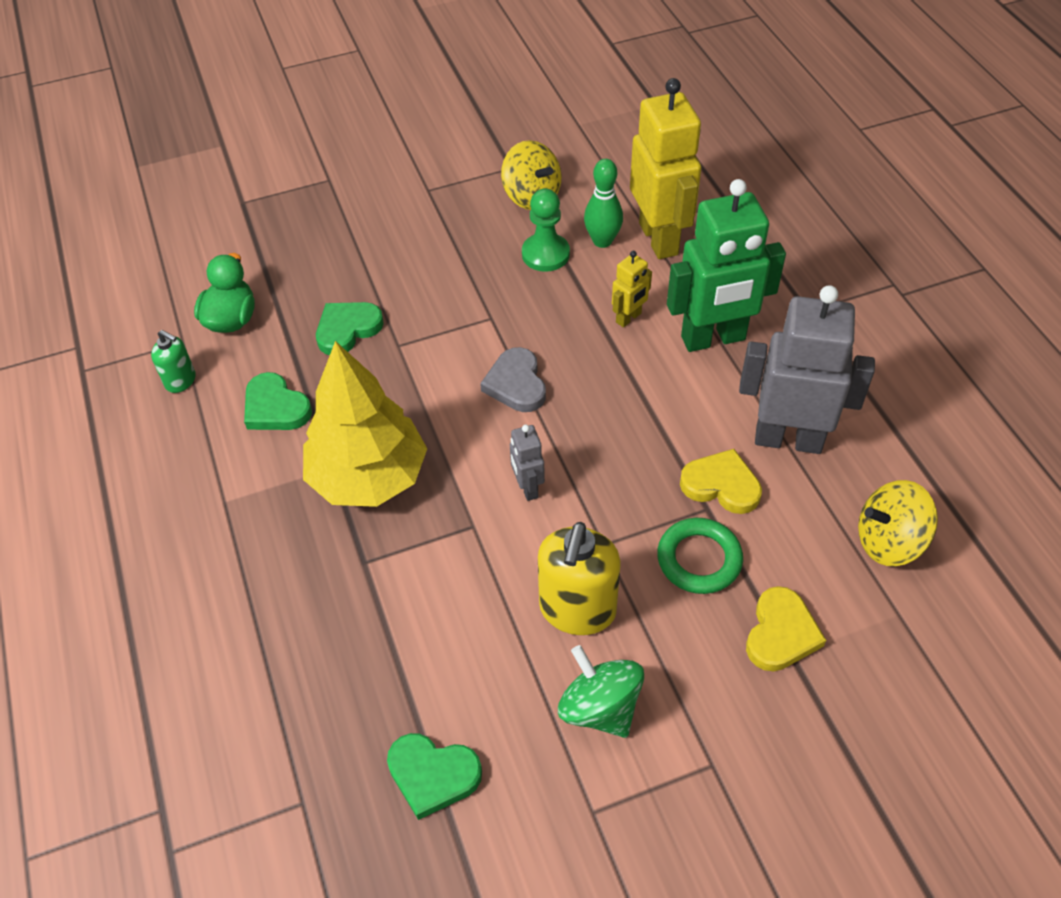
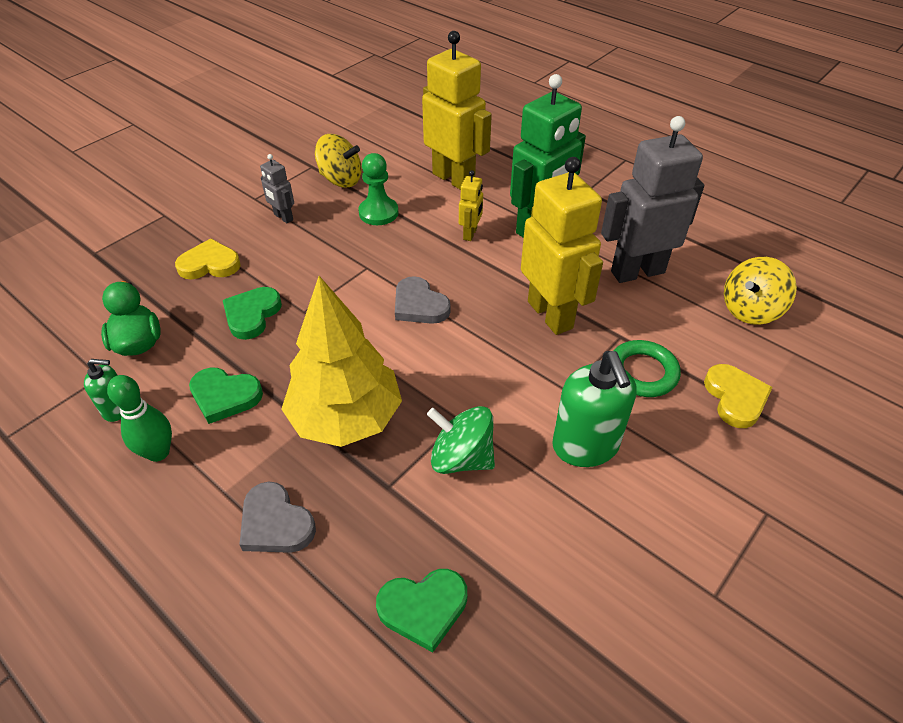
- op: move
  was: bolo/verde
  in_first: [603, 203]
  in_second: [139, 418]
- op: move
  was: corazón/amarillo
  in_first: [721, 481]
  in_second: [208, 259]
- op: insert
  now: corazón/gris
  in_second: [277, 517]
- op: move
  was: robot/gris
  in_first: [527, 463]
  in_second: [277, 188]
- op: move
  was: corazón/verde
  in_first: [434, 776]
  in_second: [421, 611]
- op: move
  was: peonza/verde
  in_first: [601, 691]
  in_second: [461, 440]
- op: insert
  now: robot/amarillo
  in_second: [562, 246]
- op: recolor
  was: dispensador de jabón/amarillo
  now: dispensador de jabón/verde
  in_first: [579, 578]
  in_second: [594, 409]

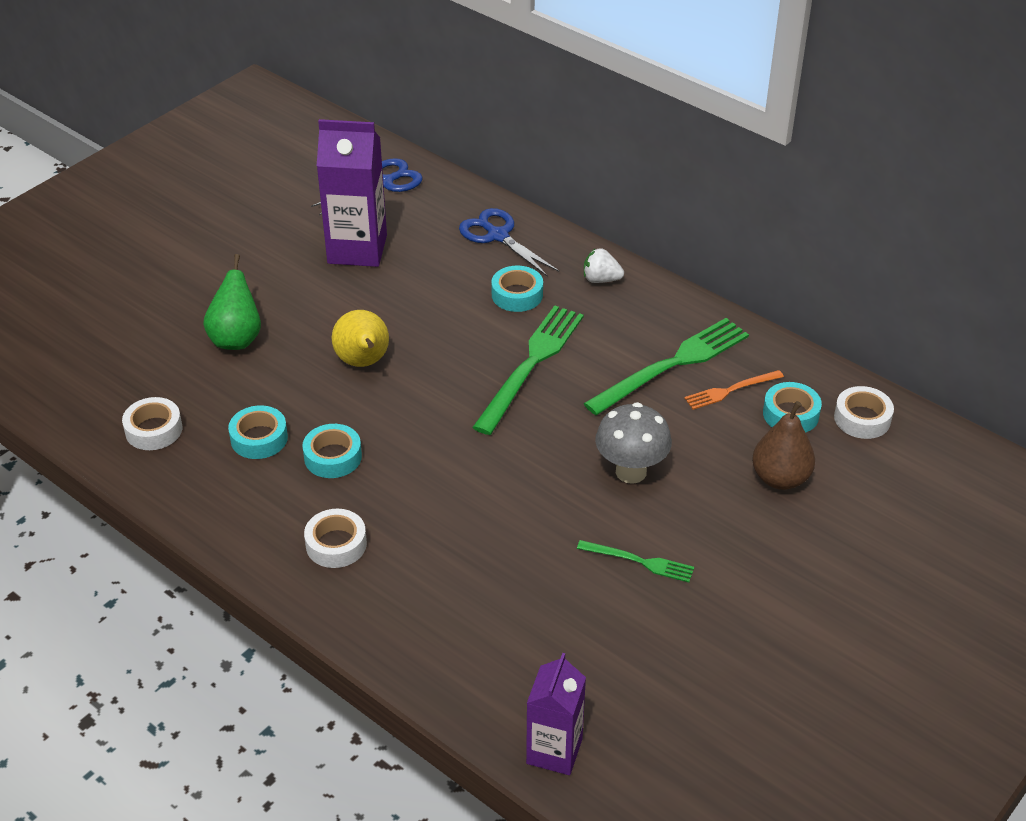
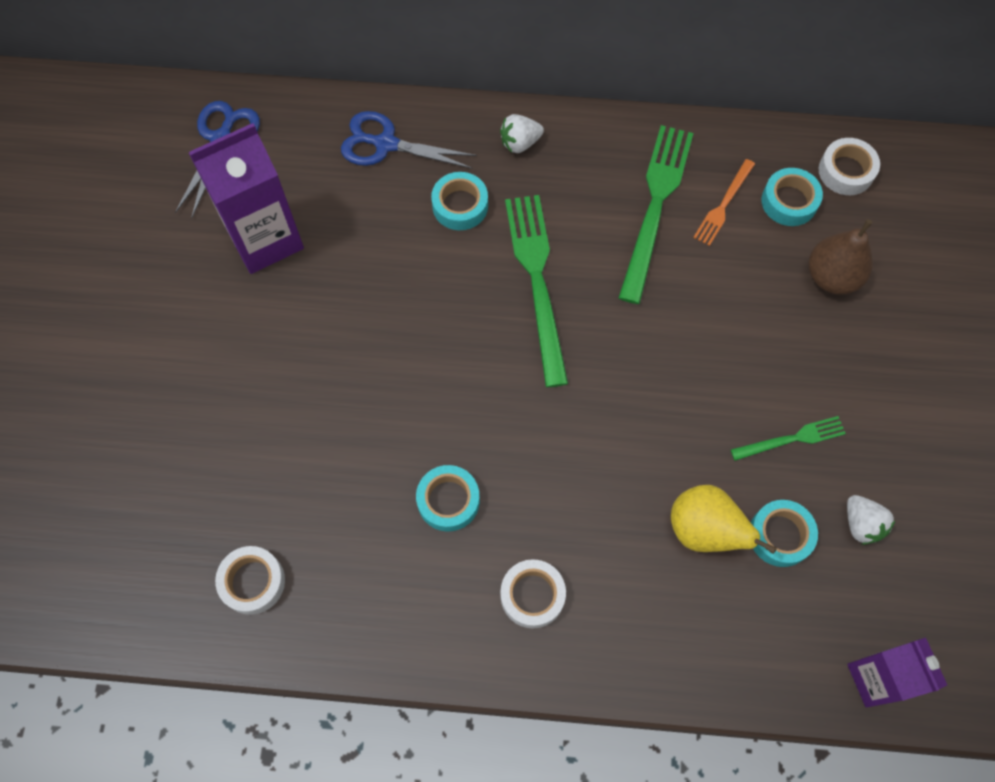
- op: move
  was: pera/amarillo
  in_first: [360, 338]
  in_second: [724, 519]
- op: move
  was: cinta adhesiva/turquesa
  in_first: [258, 432]
  in_second: [784, 533]
- op: insert
  now: fresa/blanco
  in_second: [871, 520]
- op: delete
  was: pera/verde
  in_first: [232, 302]
- op: delete
  was: seta/gris
  in_first: [633, 443]

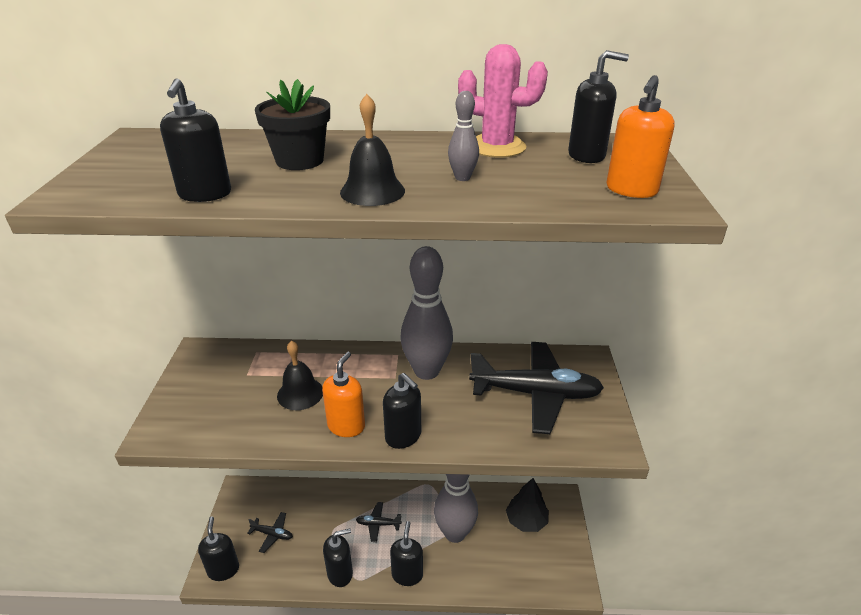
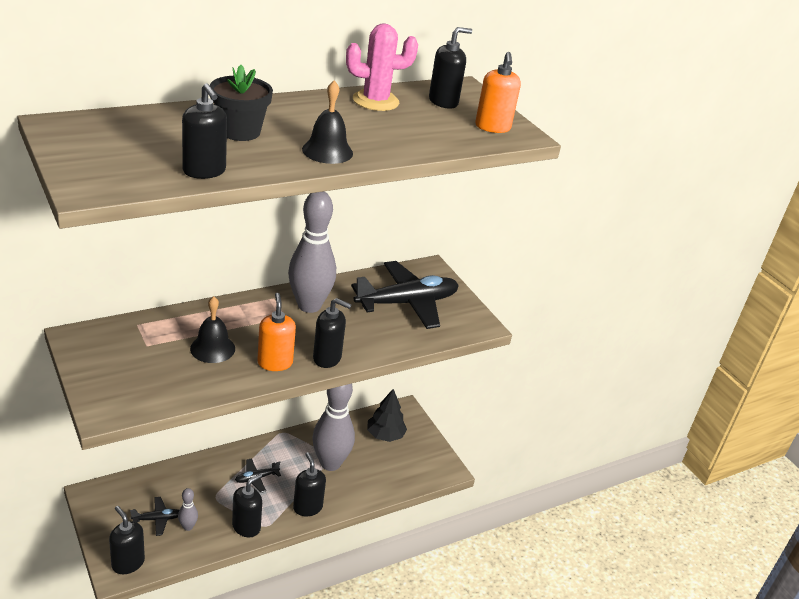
- op: move
  was: bolo/gris
  in_first: [463, 136]
  in_second: [188, 509]

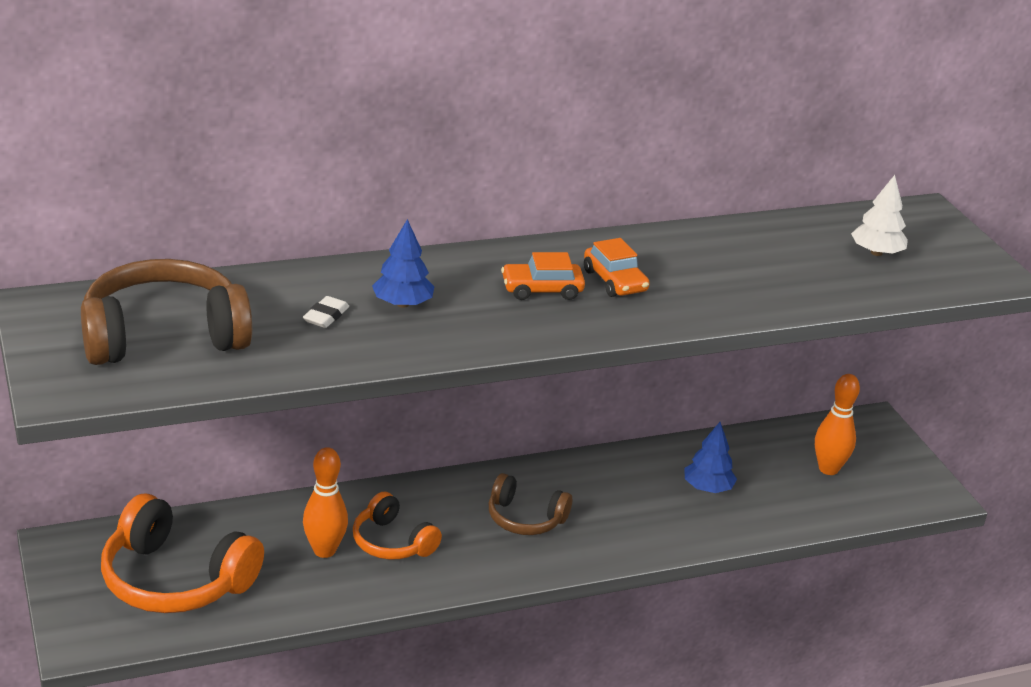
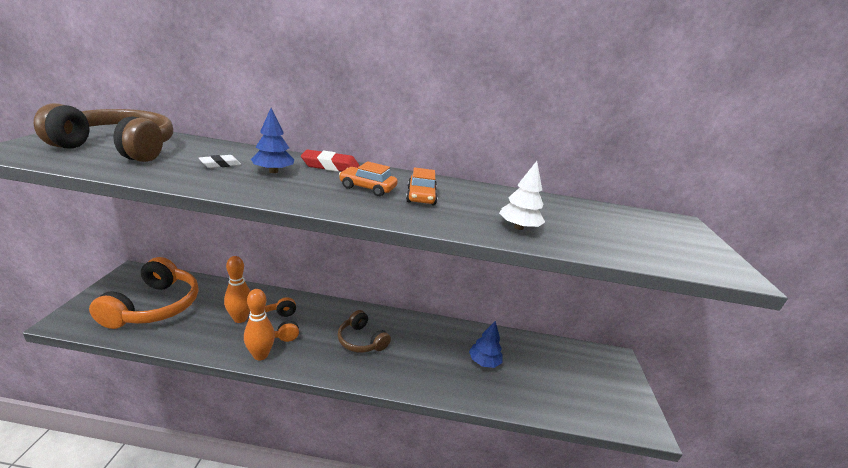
- op: rotate
  was: auriculares/naranja
  in_first: [182, 553]
  in_second: [144, 293]
  clockwise: -135
- op: move
  was: bolo/naranja
  in_first: [837, 424]
  in_second: [259, 324]
- op: insert
  now: goma de borrar/rojo
  in_second: [330, 161]
- op: move
  was: árbol/blanco
  in_first: [879, 215]
  in_second: [522, 195]

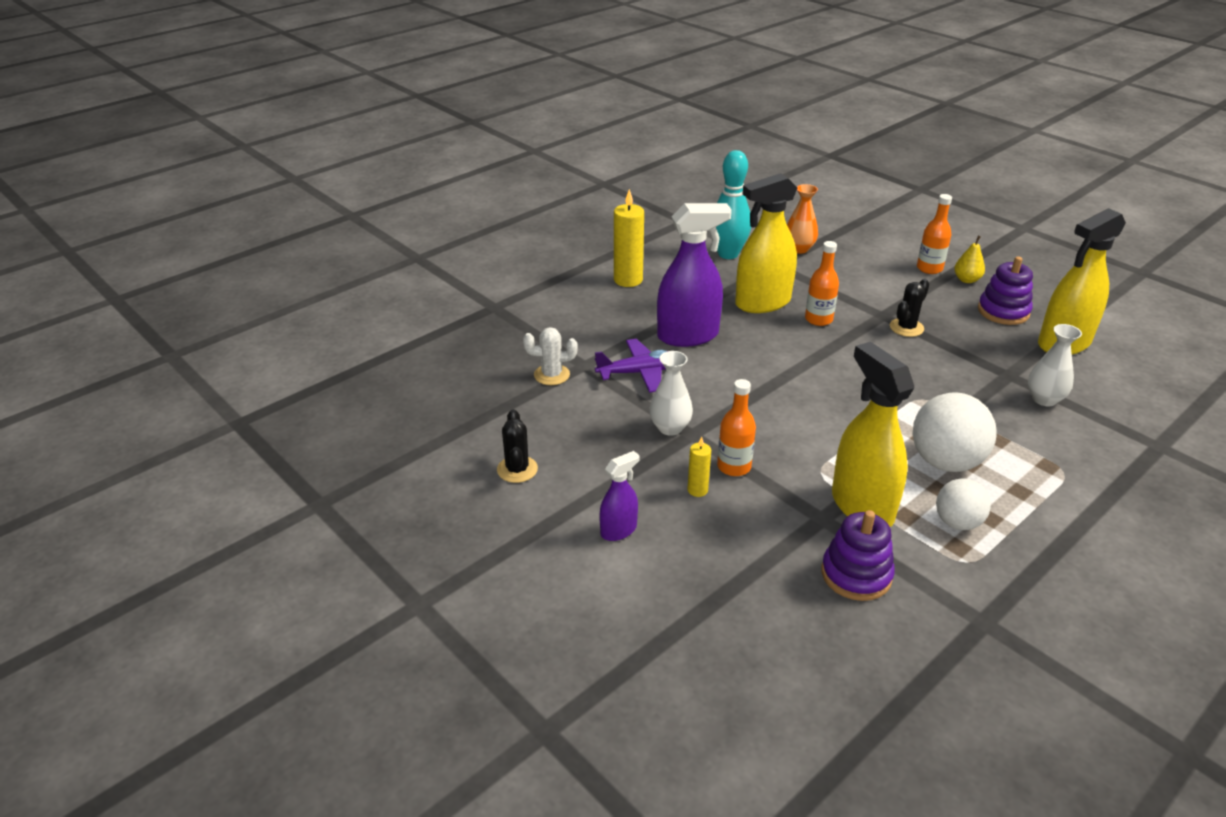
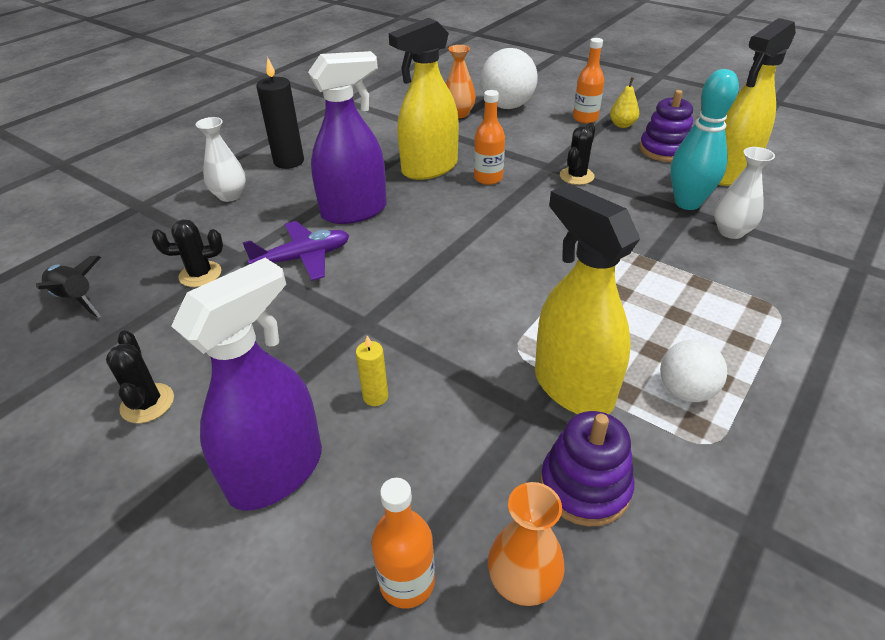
- op: insert
  now: cohete/negro
  in_second: [68, 287]
- op: recolor
  was: cactus/blanco
  now: cactus/negro
  in_first: [550, 356]
  in_second: [187, 253]
- op: resize
  was: pulverizador/morado
  in_first: [619, 496]
  in_second: [246, 384]
  ratio: 1.96
- op: move
  was: florero/blanco
  in_first: [671, 393]
  in_second: [220, 159]
- op: recolor
  was: vela/amarillo
  now: vela/negro
  in_first: [629, 238]
  in_second: [280, 113]
- op: move
  was: botella/naranja
  in_first: [736, 427]
  in_second: [403, 543]
- op: move
  was: pelota/blanco
  in_first: [955, 432]
  in_second: [508, 78]
- op: insert
  now: florero/naranja
  in_second: [526, 544]
- op: move
  was: bolo/turquesa
  in_first: [733, 204]
  in_second: [705, 139]

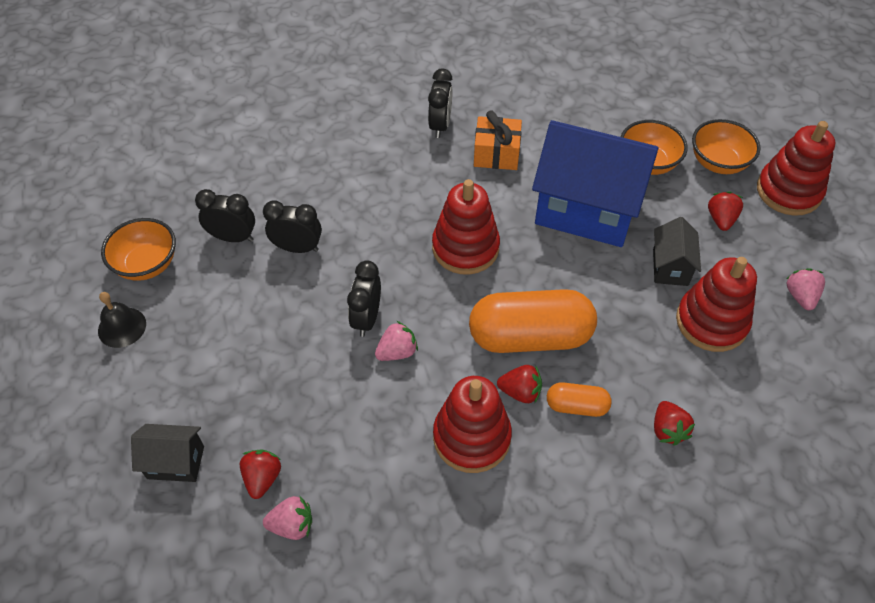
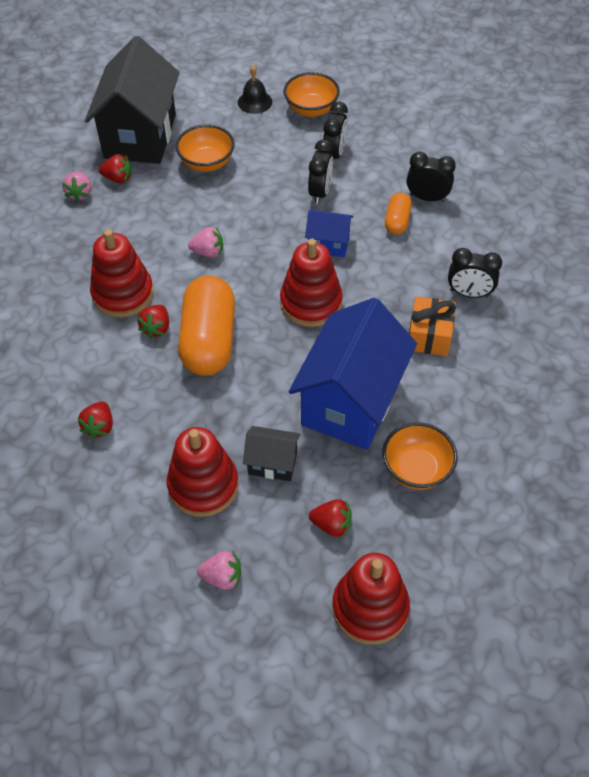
- op: rotate
  was: fresa/rojo
  in_first: [674, 423]
  in_second: [95, 420]
  clockwise: -75
- op: resize
  was: casa/negro
  in_first: [167, 453]
  in_second: [132, 100]
  ratio: 2.17
- op: move
  was: cuenco/naranja
  in_first: [726, 146]
  in_second: [205, 148]
- op: rotate
  was: fresa/rosa
  in_first: [396, 341]
  in_second: [205, 242]
  clockwise: -60
- op: insert
  now: casa/azul
  in_second: [329, 233]
- op: move
  was: cápsula/naranja
  in_first: [579, 399]
  in_second: [398, 213]
- op: move
  was: despertador/negro
  in_first: [364, 298]
  in_second: [431, 177]

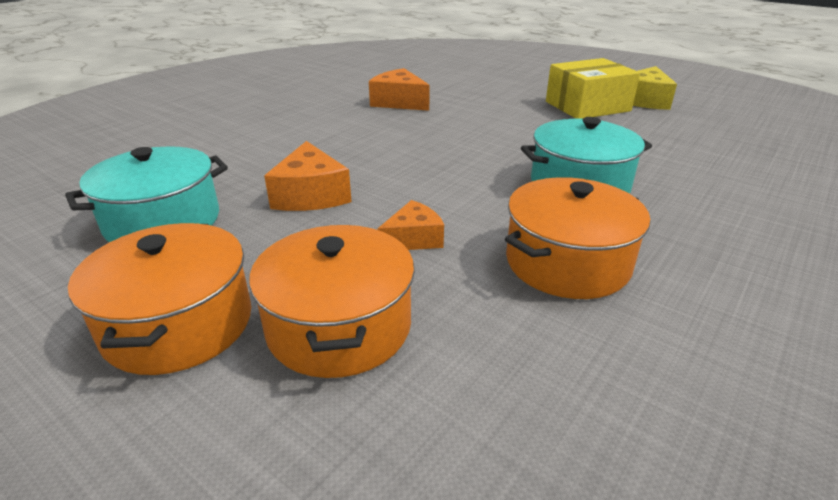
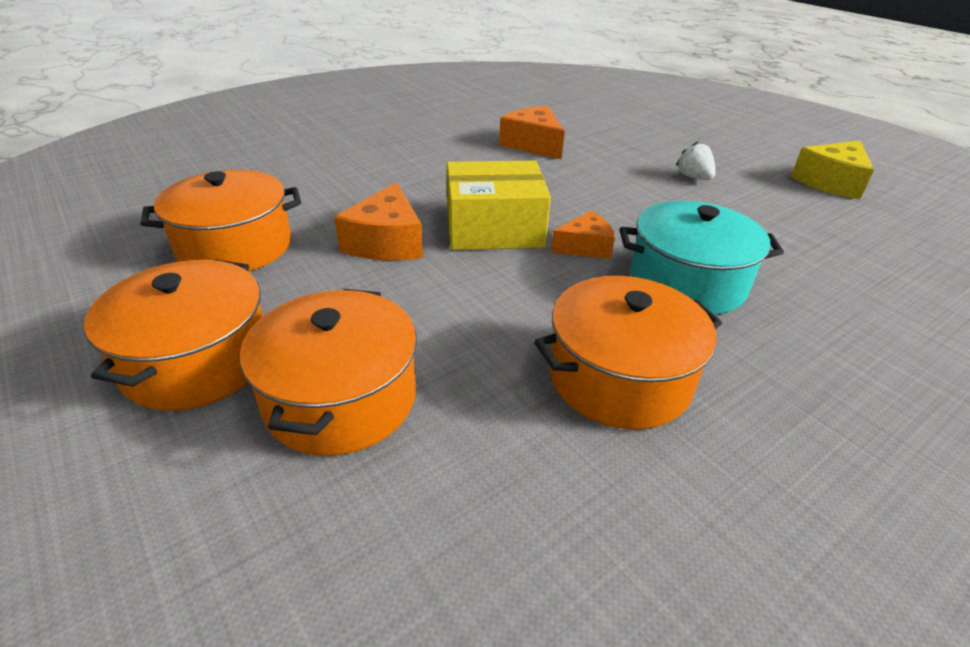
- op: recolor
  was: olla/turquesa
  now: olla/naranja
  in_first: [146, 194]
  in_second: [221, 221]
- op: move
  was: caja/amarillo
  in_first: [593, 88]
  in_second: [498, 205]
- op: move
  was: queso/naranja
  in_first: [410, 225]
  in_second: [583, 235]
- op: insert
  now: fresa/blanco
  in_second: [696, 160]

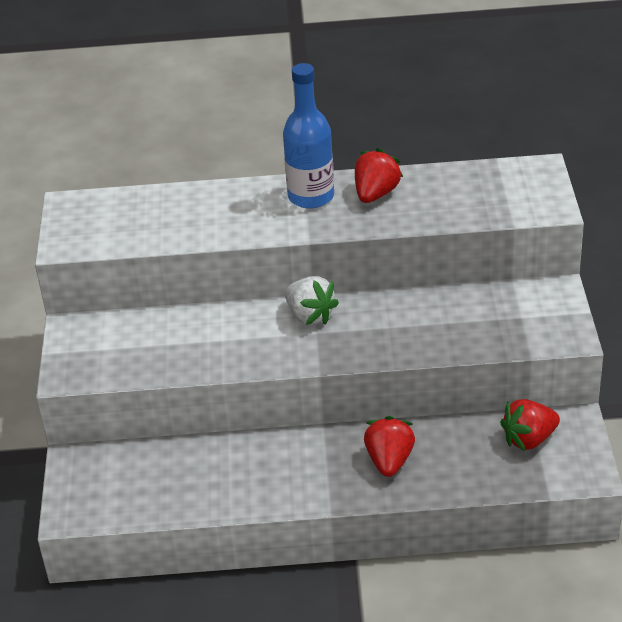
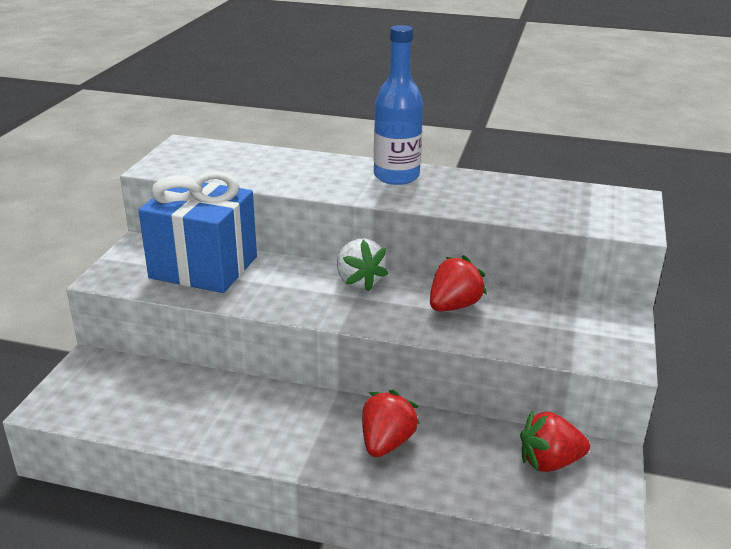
- op: insert
  now: regalo/azul
  in_second: [197, 232]
- op: move
  was: fresa/rojo
  in_first: [379, 175]
  in_second: [458, 283]

